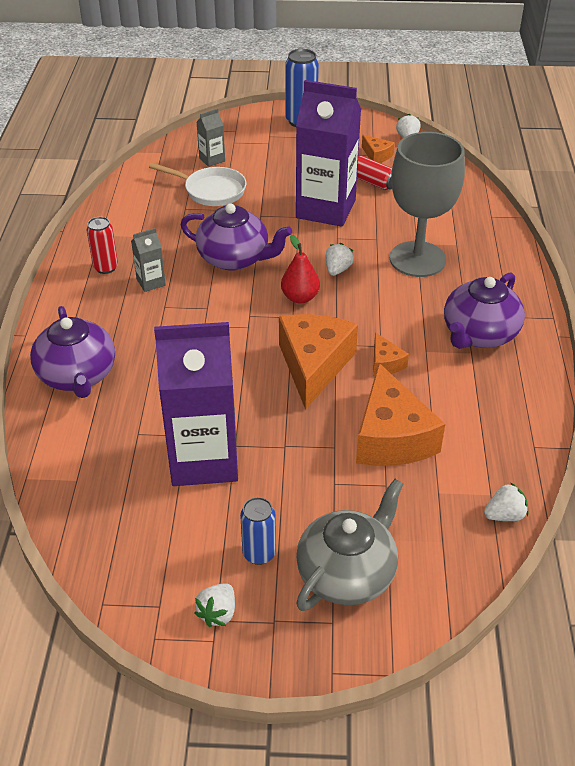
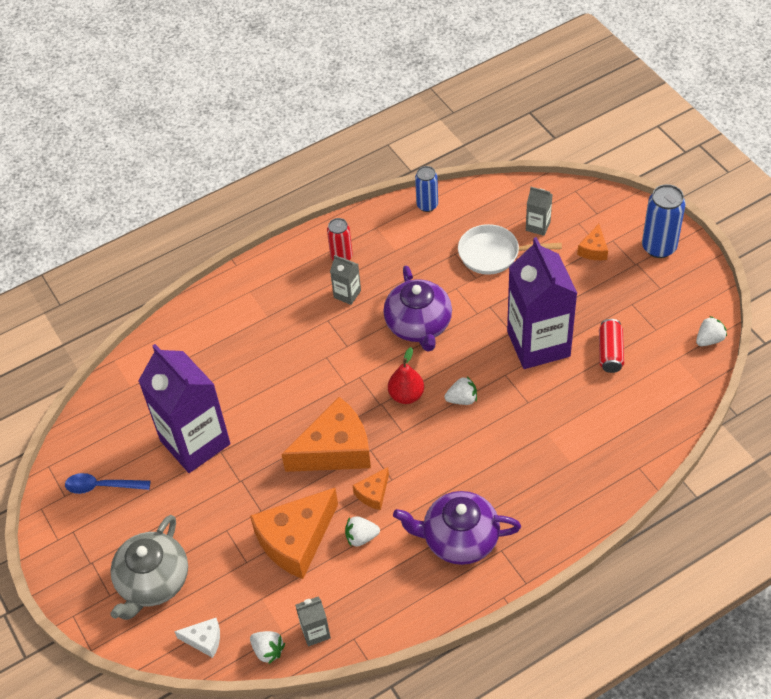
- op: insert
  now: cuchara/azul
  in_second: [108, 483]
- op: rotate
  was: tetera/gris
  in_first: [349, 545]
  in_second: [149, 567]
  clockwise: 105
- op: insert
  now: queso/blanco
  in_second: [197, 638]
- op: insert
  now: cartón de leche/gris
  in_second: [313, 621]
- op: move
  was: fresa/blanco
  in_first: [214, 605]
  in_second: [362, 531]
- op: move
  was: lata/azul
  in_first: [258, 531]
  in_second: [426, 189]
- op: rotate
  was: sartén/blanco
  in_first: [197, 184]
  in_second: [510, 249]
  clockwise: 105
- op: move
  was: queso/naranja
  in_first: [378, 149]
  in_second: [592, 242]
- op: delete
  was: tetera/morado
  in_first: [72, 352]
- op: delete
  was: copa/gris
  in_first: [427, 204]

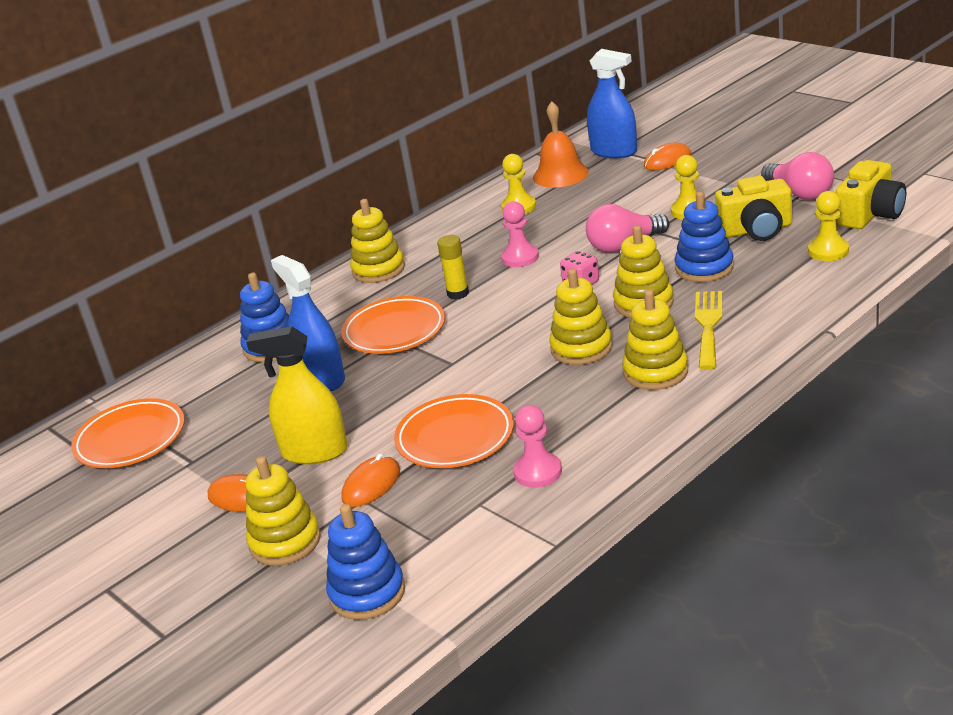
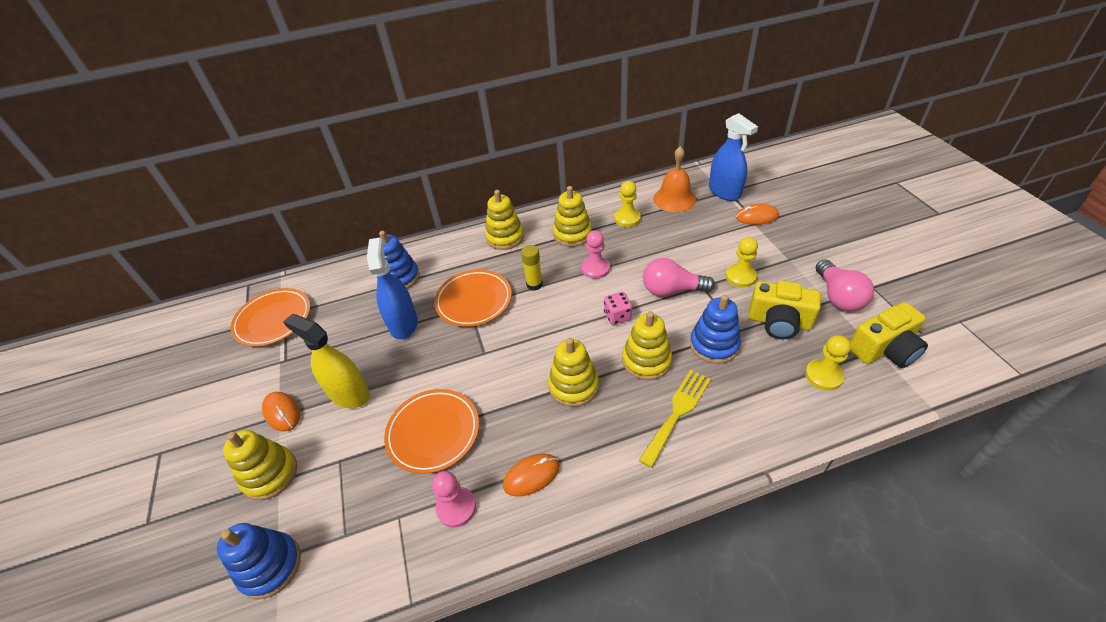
- op: move
  was: ratón/naranja
  in_first: [370, 480]
  in_second: [531, 475]
- op: move
  was: juguete apilable/amarillo
  in_first: [655, 340]
  in_second: [572, 216]

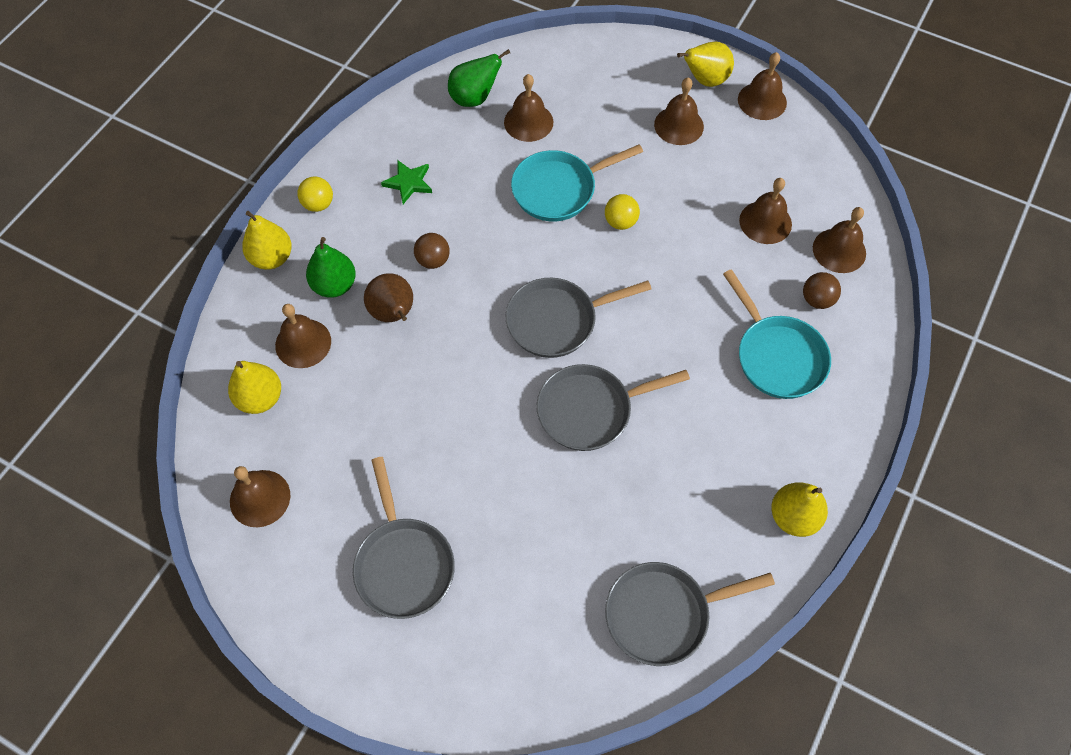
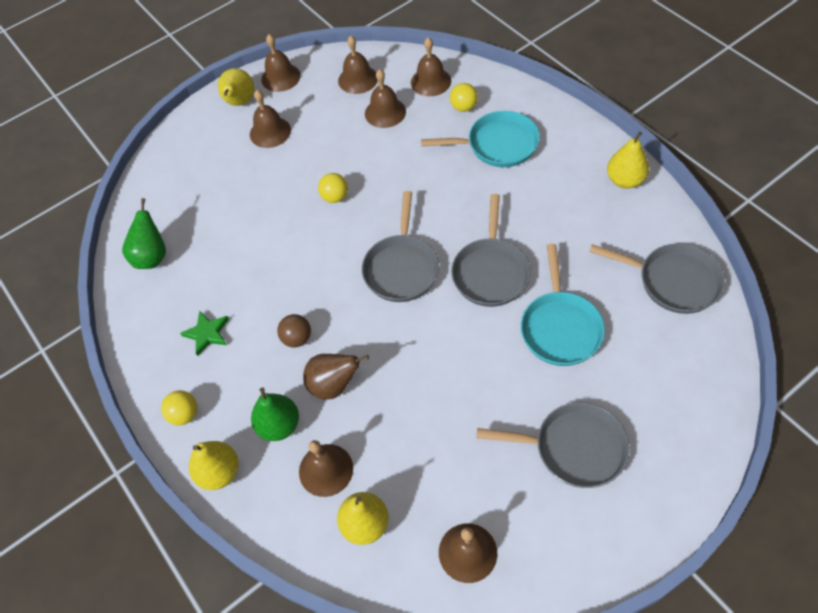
- op: move
  was: campana/marrón
  in_first: [528, 108]
  in_second: [358, 65]
- op: recolor
  was: pelota/marrón
  now: pelota/amarillo
  in_first: [822, 290]
  in_second: [464, 97]
- op: move
  was: sartén/turquesa
  in_first: [577, 182]
  in_second: [563, 305]
- op: rotate
  was: sartén/gris
  in_first: [690, 614]
  in_second: [657, 278]
  clockwise: -75

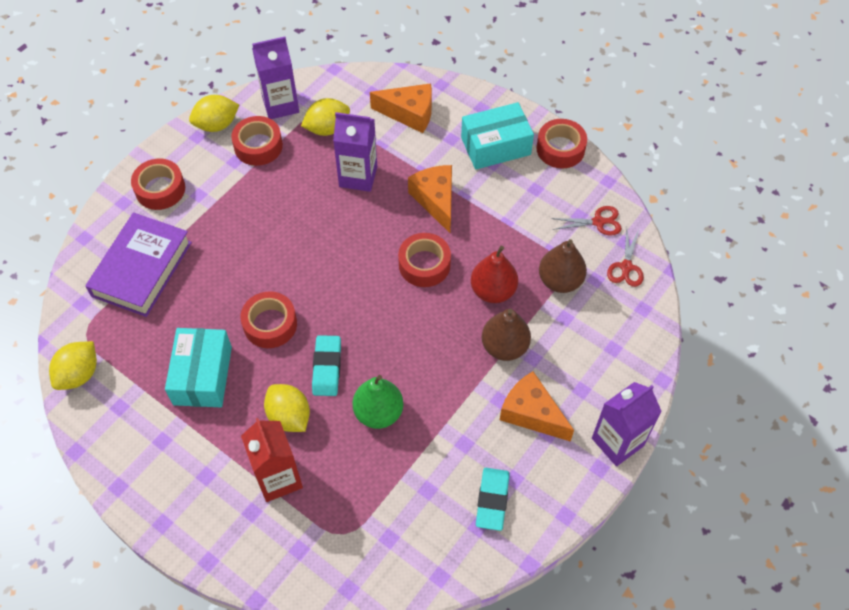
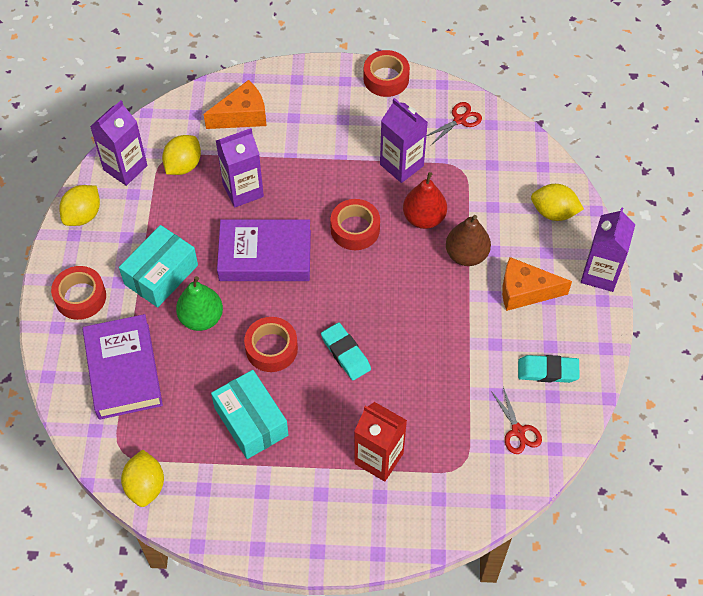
- op: move
  was: caja/turquesa
  in_first: [497, 135]
  in_second: [158, 266]
- op: move
  was: pera/verde
  in_first: [378, 402]
  in_second: [199, 303]
- op: insert
  now: libro/morado
  in_second: [264, 250]
- op: insert
  now: cartón de leche/morado
  in_second: [404, 140]
- op: move
  was: tijeras/rojo
  in_first: [625, 257]
  in_second: [516, 420]
- op: rotate
  was: goma de borrar/turquesa
  in_first: [493, 499]
  in_second: [549, 369]
  clockwise: -60
- op: move
  was: limón/amarillo
  in_first: [287, 408]
  in_second: [557, 202]
- op: delete
  was: cinta adhesiva/rojo
  in_first: [257, 141]
- op: delete
  was: queso/naranja
  in_first: [430, 199]
- op: delete
  was: pera/marrón
  in_first: [563, 266]

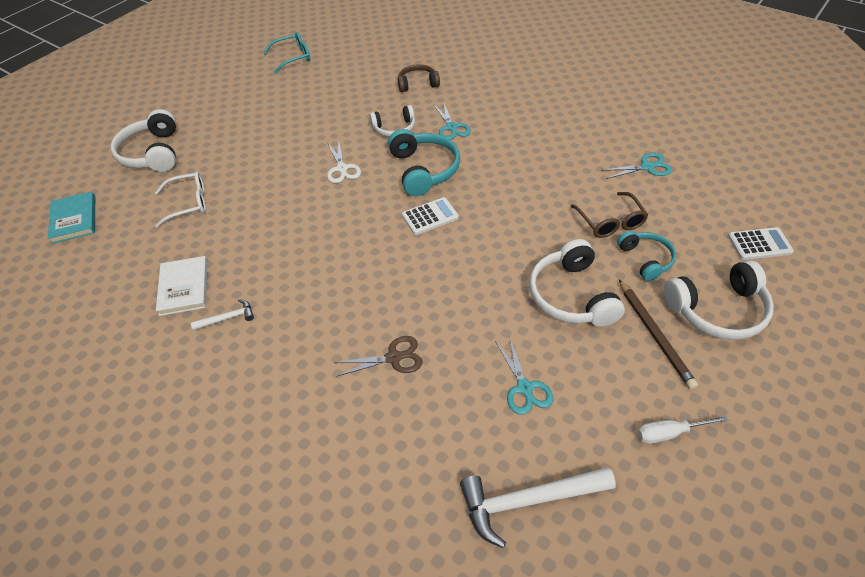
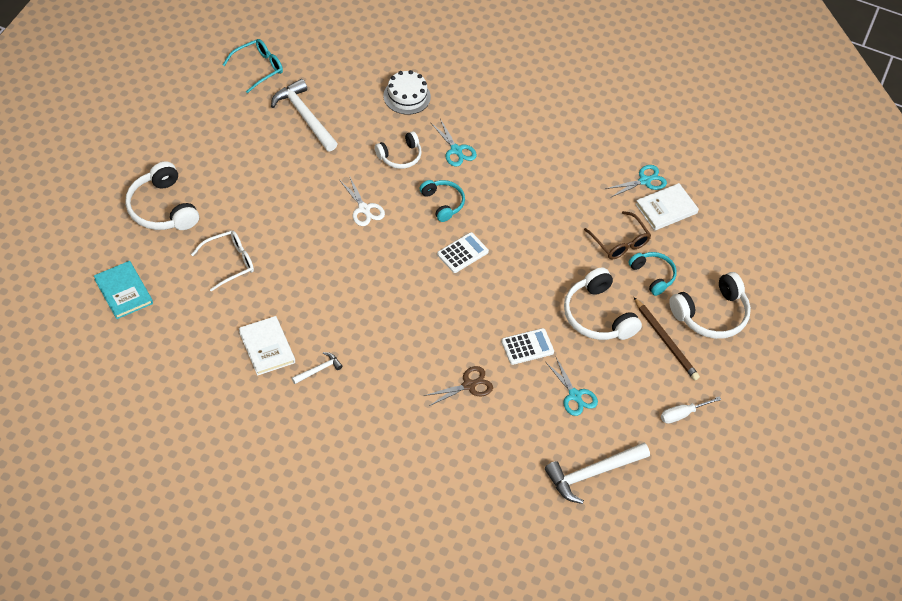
- op: insert
  now: martillo/blanco
  in_second: [304, 115]
- op: replace
  was: auriculares/marrón
  now: tarta/blanco
  in_first: [419, 78]
  in_second: [407, 92]
- op: resize
  was: auriculares/turquesa
  in_first: [424, 162]
  in_second: [442, 201]
  ratio: 0.62
- op: move
  was: calculadora/blanco
  in_first: [761, 243]
  in_second: [527, 346]
- op: insert
  now: libro/blanco
  in_second: [667, 207]

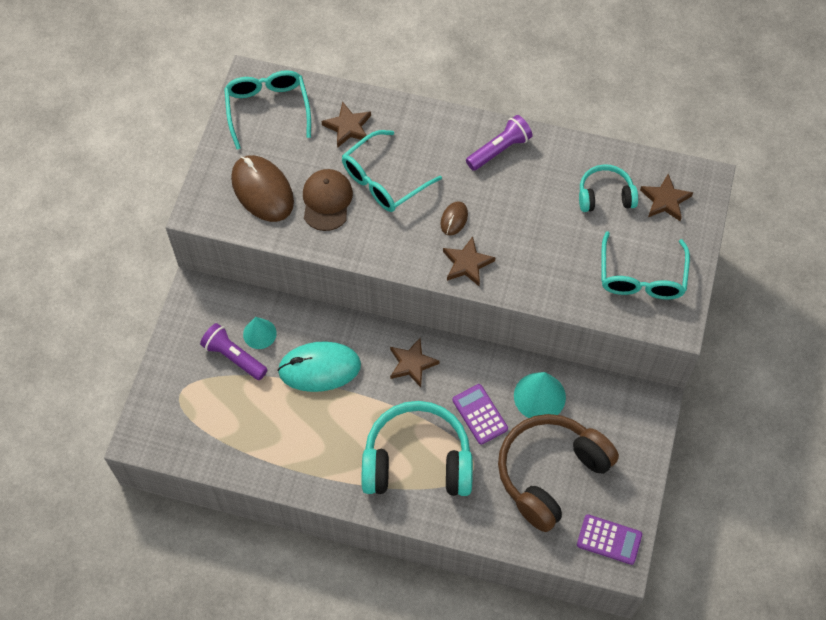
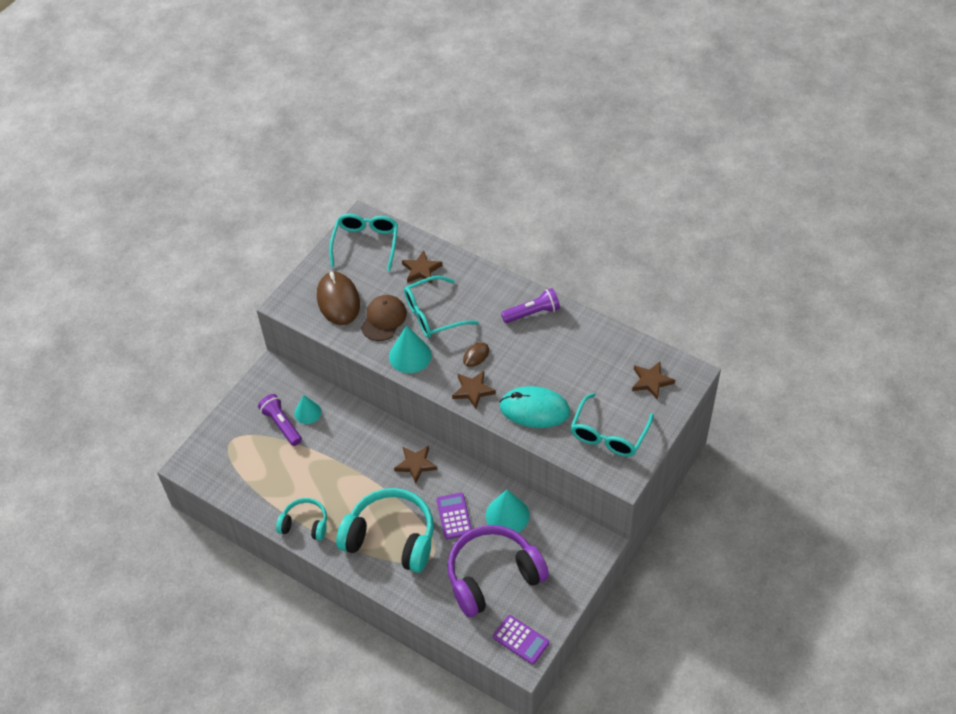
- op: move
  was: auriculares/turquesa
  in_first: [608, 188]
  in_second: [301, 519]
- op: insert
  now: cono/turquesa
  in_second: [410, 349]
- op: recolor
  was: auriculares/marrón
  now: auriculares/morado
  in_first: [558, 473]
  in_second: [498, 571]
- op: move
  was: ratón/turquesa
  in_first: [319, 367]
  in_second: [535, 407]

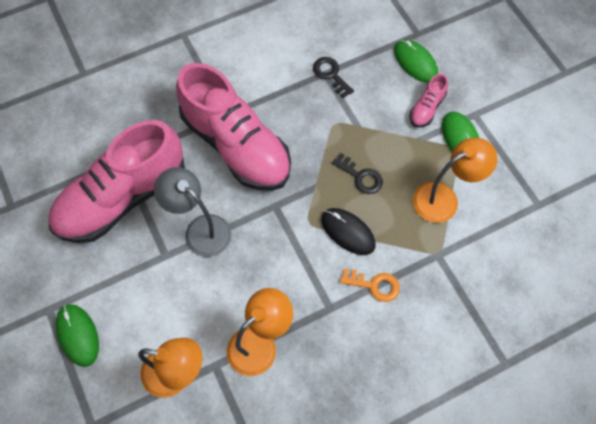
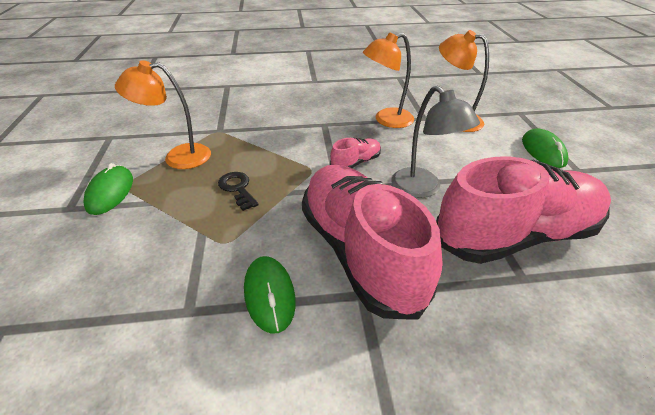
- op: move
  was: ratón/verde
  in_first: [416, 61]
  in_second: [270, 295]
- op: move
  was: zapato/rosa
  in_first: [429, 100]
  in_second: [355, 153]
- op: delete
  was: llave/negro
  in_first: [333, 77]
- op: delete
  was: ratón/negro
  in_first: [348, 231]
- op: delete
  was: llave/naranja
  in_first: [370, 285]

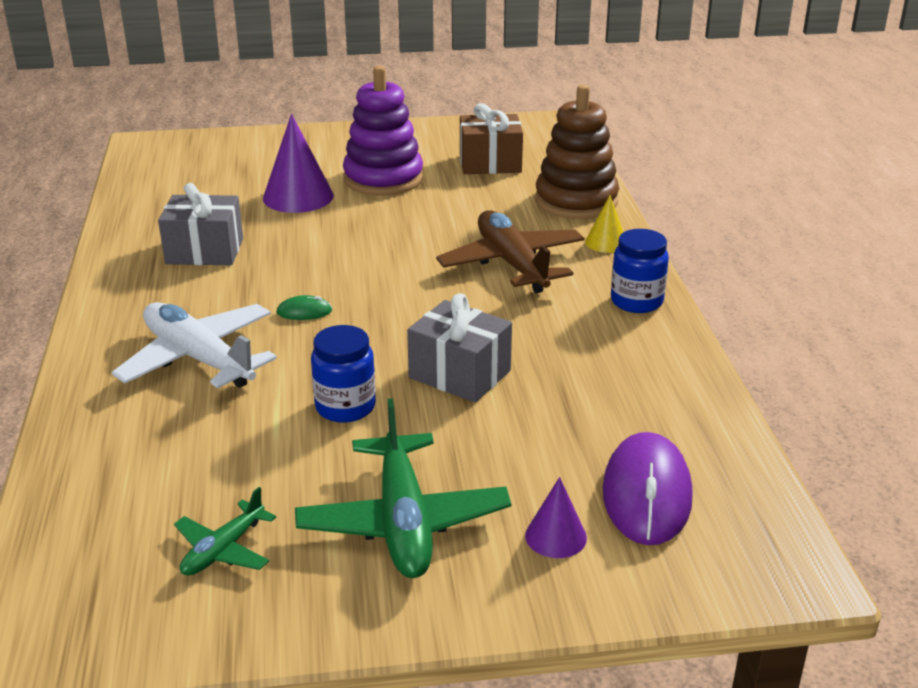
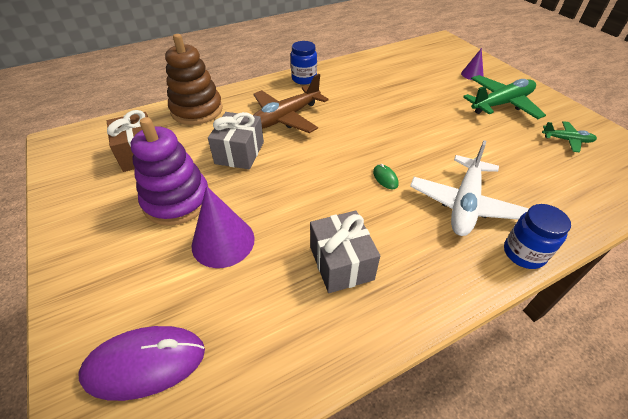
- op: move
  was: ratón/morado
  in_first: [648, 488]
  in_second: [141, 363]
- op: move
  was: regalo/gris
  in_first: [459, 348]
  in_second: [236, 140]
- op: move
  was: tarro/azul
  in_first: [343, 374]
  in_second: [537, 236]
- op: delete
  was: cono/amarillo
  in_first: [604, 224]

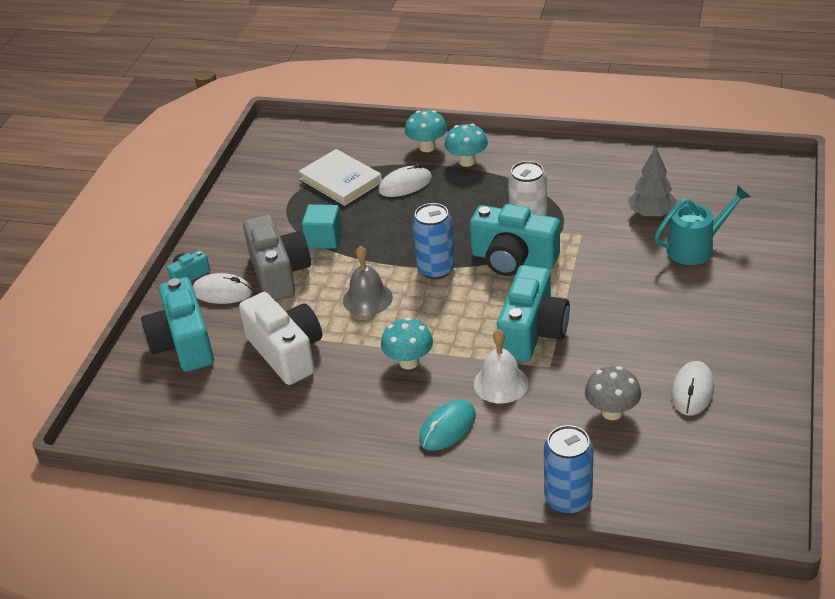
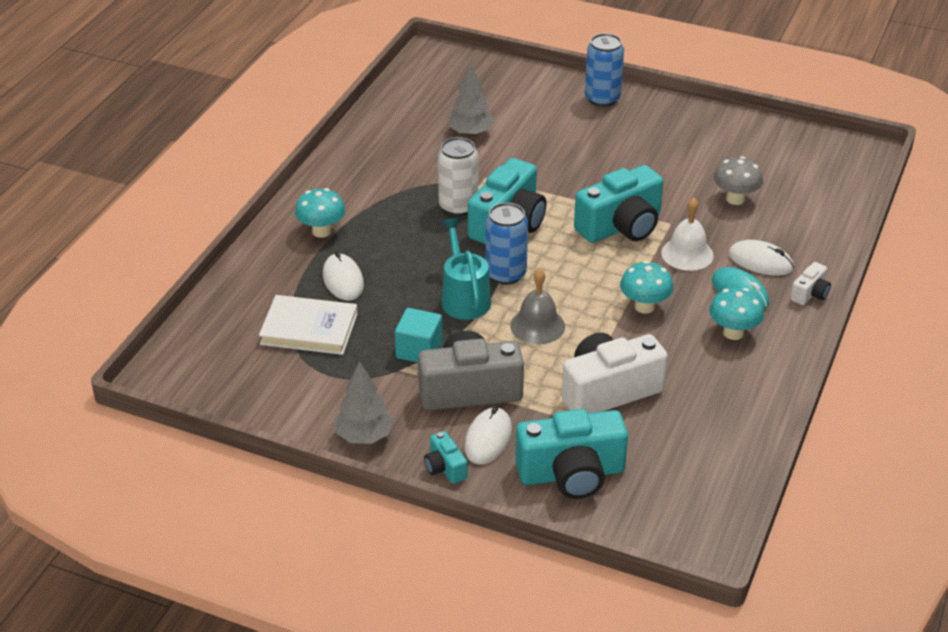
- op: rotate
  was: libro/blanco
  in_first: [340, 177]
  in_second: [308, 325]
  clockwise: 45
- op: insert
  now: árbol/gris
  in_second: [364, 402]
- op: move
  was: regadera/turquesa
  in_first: [702, 225]
  in_second: [466, 269]
- op: rotate
  was: cámara/turquesa
  in_first: [533, 313]
  in_second: [618, 204]
  clockwise: 120
- op: move
  was: lata/azul
  in_first: [568, 469]
  in_second: [604, 70]
- op: move
  was: seta/turquesa
  in_first: [426, 131]
  in_second: [736, 313]
- op: move
  was: ratón/blanco
  in_first: [692, 388]
  in_second: [761, 258]
- op: insert
  now: cámara/blanco
  in_second: [811, 283]

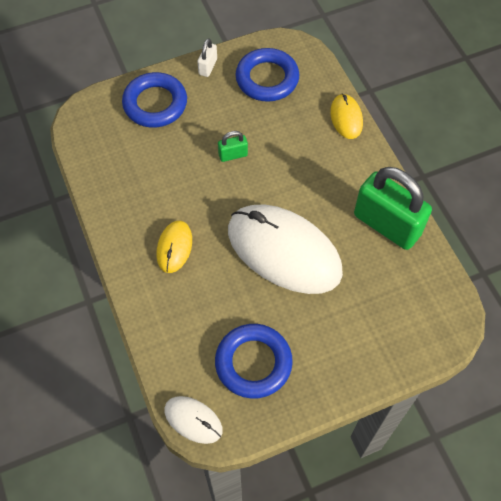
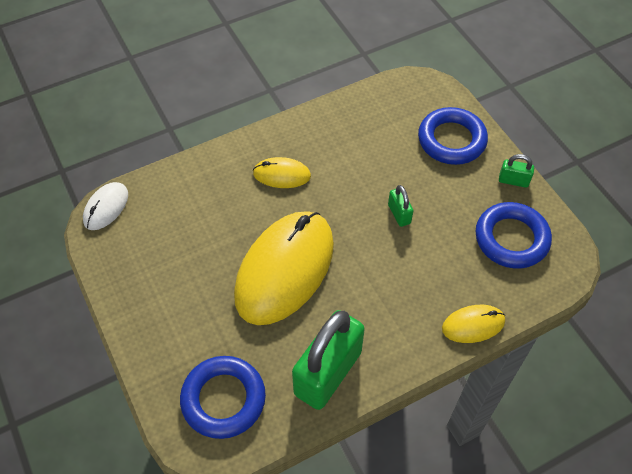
- op: move
  was: anillo/azul
  in_first: [254, 361]
  in_second: [223, 397]
- op: recolor
  was: ratón/blanco
  now: ratón/amarillo
  in_first: [285, 249]
  in_second: [284, 268]
- op: recolor
  was: candado/blanco
  now: candado/verde
  in_first: [207, 57]
  in_second: [516, 171]

